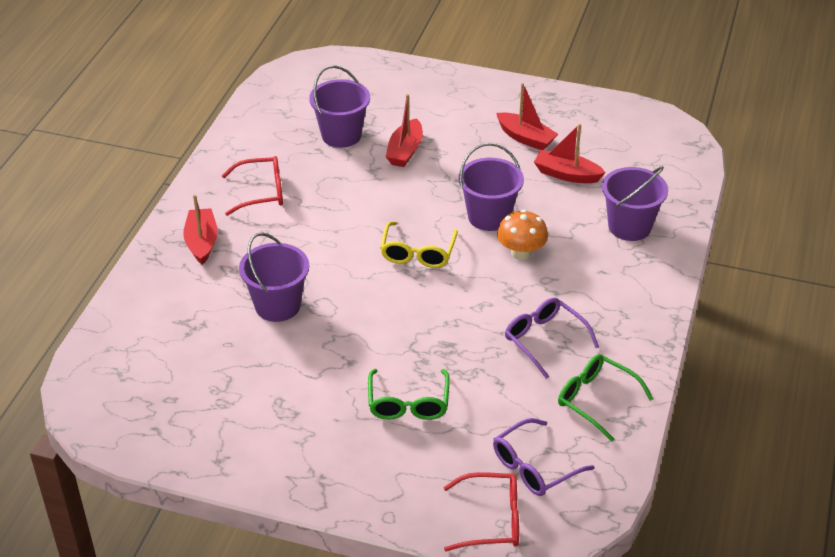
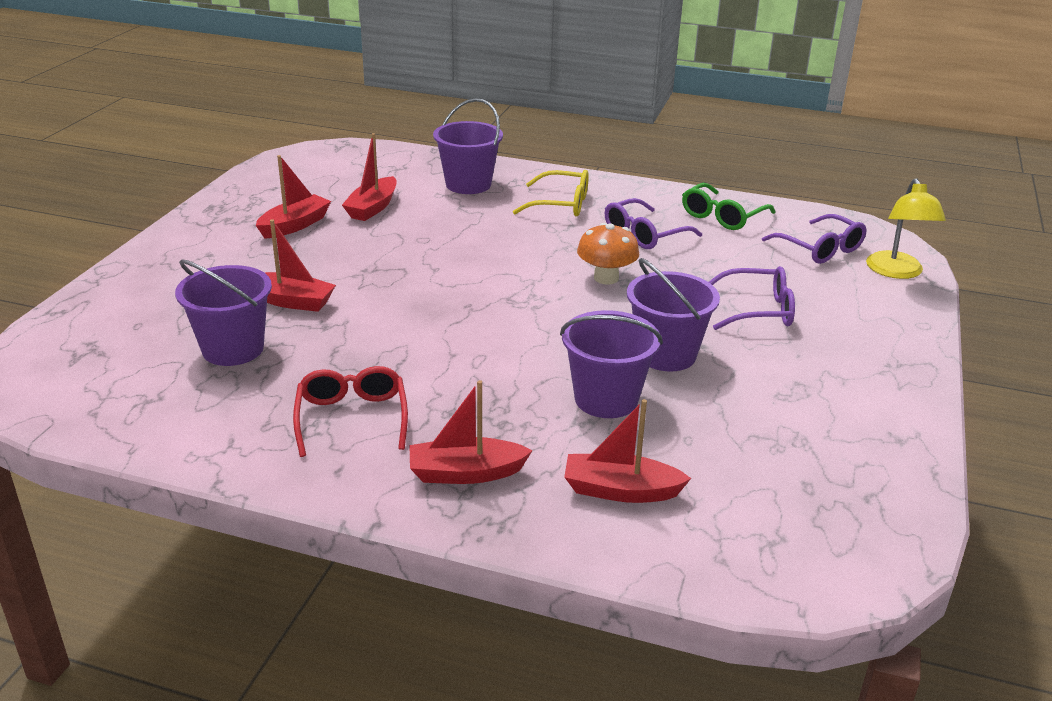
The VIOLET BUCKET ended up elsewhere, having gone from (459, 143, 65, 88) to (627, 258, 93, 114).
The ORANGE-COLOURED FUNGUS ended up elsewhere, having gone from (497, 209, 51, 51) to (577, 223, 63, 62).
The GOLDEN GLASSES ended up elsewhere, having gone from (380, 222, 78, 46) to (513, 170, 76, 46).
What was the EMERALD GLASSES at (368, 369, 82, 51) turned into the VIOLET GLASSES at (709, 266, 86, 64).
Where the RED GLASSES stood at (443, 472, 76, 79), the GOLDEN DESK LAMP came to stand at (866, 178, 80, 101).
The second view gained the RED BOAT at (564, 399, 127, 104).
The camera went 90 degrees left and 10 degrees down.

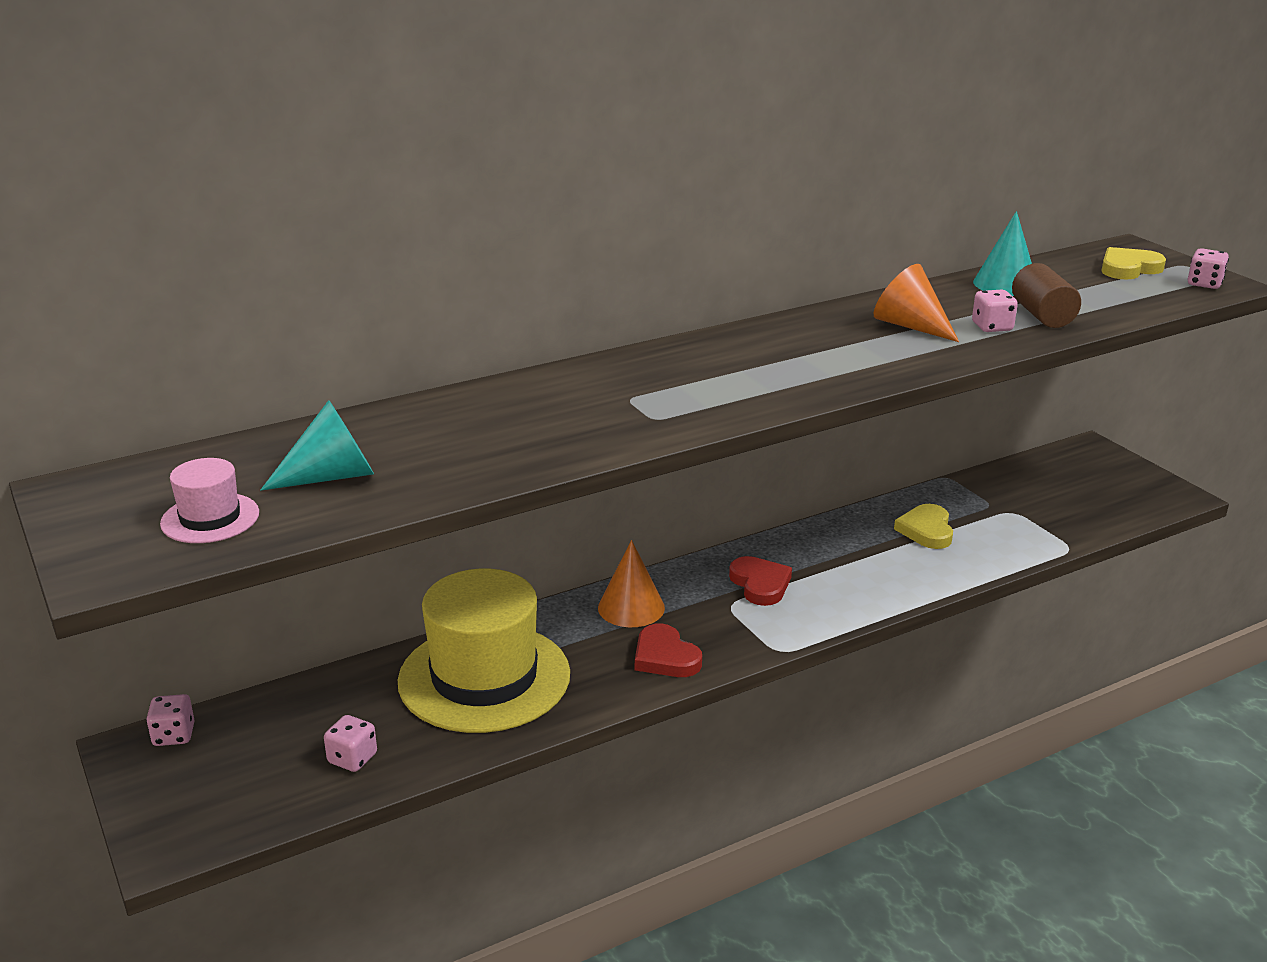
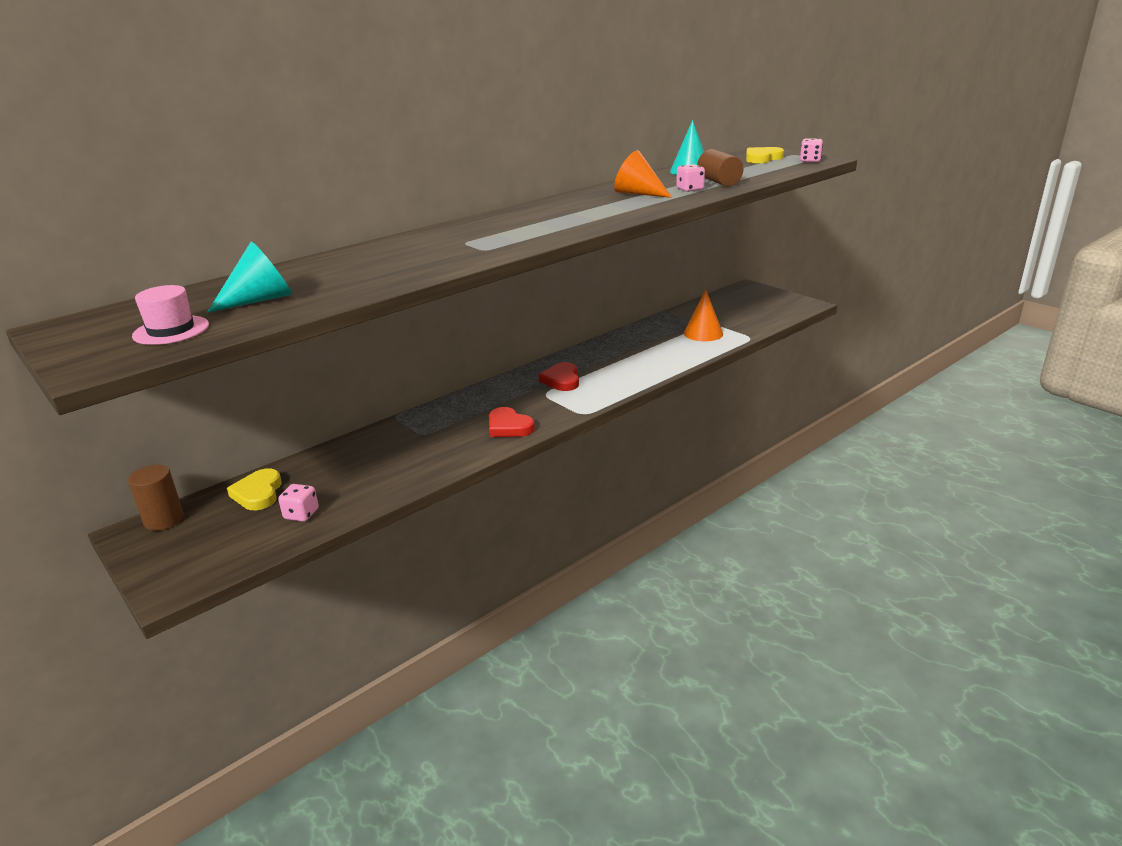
The GOLDEN HEART ended up elsewhere, having gone from (894, 504, 59, 45) to (227, 468, 55, 42).
The ORANGE-COLOURED SOLID CONE ended up elsewhere, having gone from (598, 540, 67, 87) to (684, 289, 39, 52).
The RED HEART at (729, 556, 63, 50) ended up facing another way, 150 degrees counterclockwise from before.
The second view lost the GOLDEN TALL HAT at (398, 569, 172, 164).
Where the ROSE-PINK DIE stood at (146, 694, 49, 52), the DARK BROWN CYLINDER came to stand at (128, 465, 56, 66).
The camera went 10 degrees left and 0 degrees up.

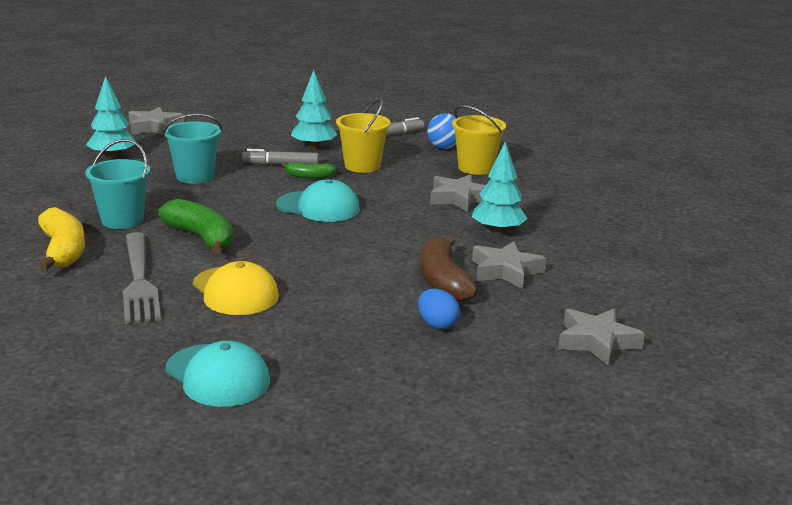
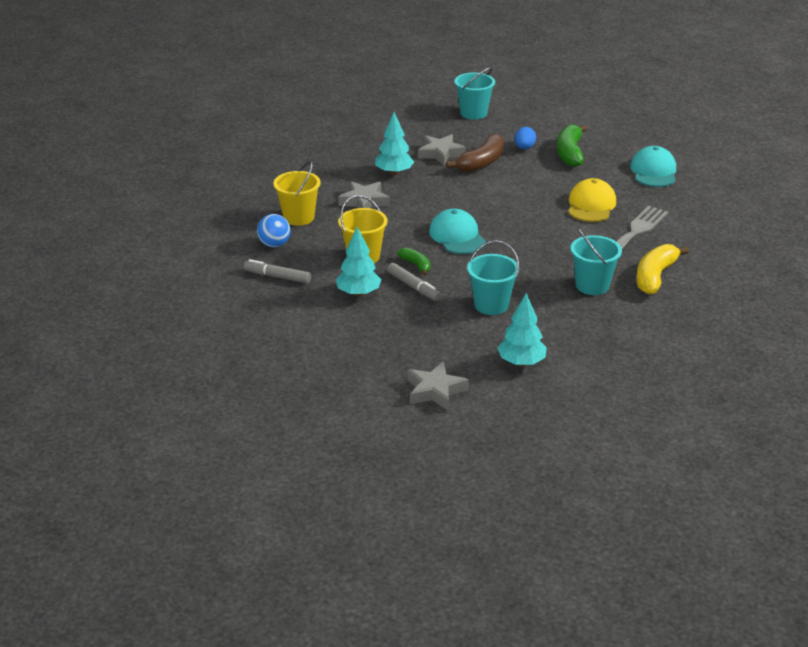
The EMERALD BANANA ended up elsewhere, having gone from (158, 199, 76, 55) to (557, 124, 31, 43).
Where the GRAY FIVE-POINTED STAR stood at (558, 308, 87, 57), the AQUA BUCKET came to stand at (454, 67, 41, 53).
The camera went 130 degrees left and 10 degrees up.

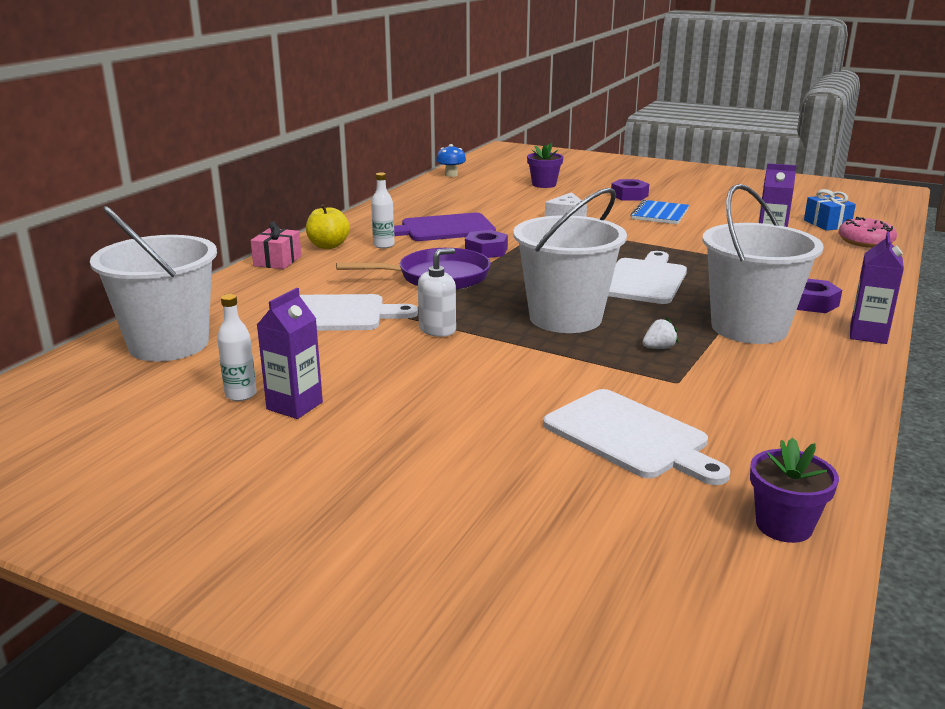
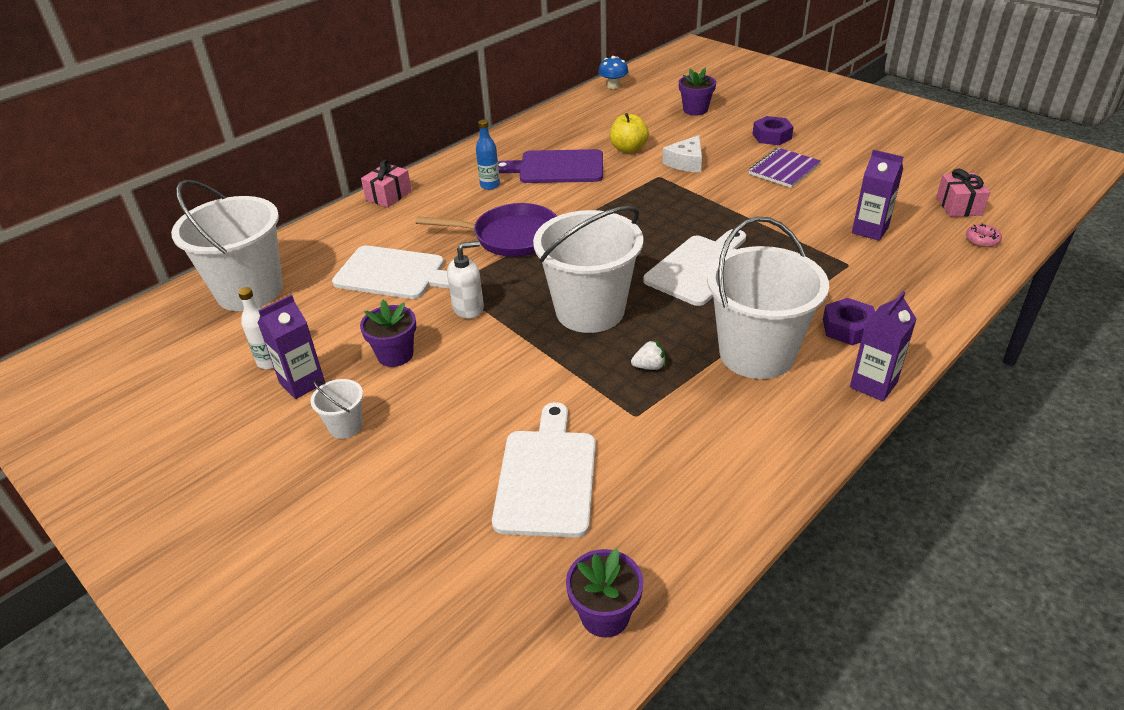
What was the SNOW-WHITE FLASK at (371, 172, 24, 77) turned into the COBALT FLASK at (476, 120, 24, 70).
What was the COBALT GIFT at (804, 189, 52, 42) turned into the ROSE-PINK GIFT at (936, 169, 54, 48).
What was the COBALT EXERCISE BOOK at (631, 200, 58, 24) turned into the VIOLET EXERCISE BOOK at (748, 148, 73, 40).
The GOLDEN TOY APPLE ended up elsewhere, having gone from (306, 204, 44, 45) to (610, 113, 39, 40).
The size of the ROSE-PINK GLAZED DONUT at (839, 217, 58, 31) changed by a factor of 0.56.
The second view lost the VIOLET HEXAGON NUT at (465, 230, 43, 28).
The SNOW-WHITE BREAD BOARD at (543, 389, 187, 96) ended up facing another way, 150 degrees counterclockwise from before.
The second view gained the VIOLET PLANT POT at (360, 300, 56, 67).
The second view gained the SNOW-WHITE BUCKET at (311, 379, 52, 60).
The camera went 20 degrees right and 15 degrees up.

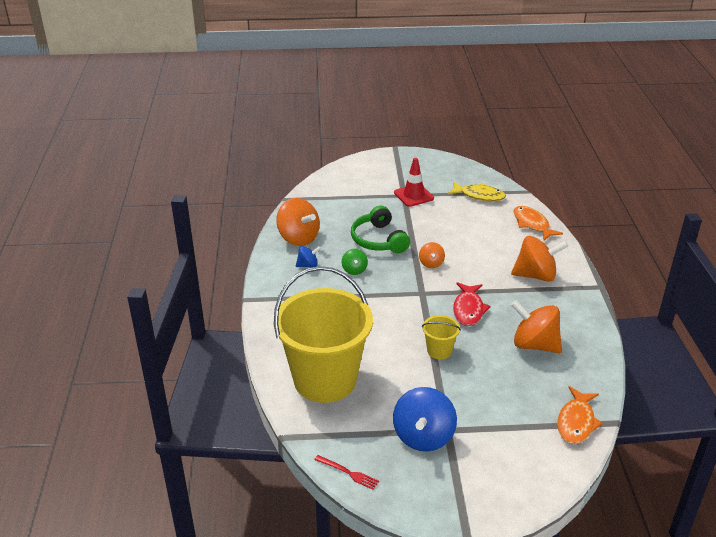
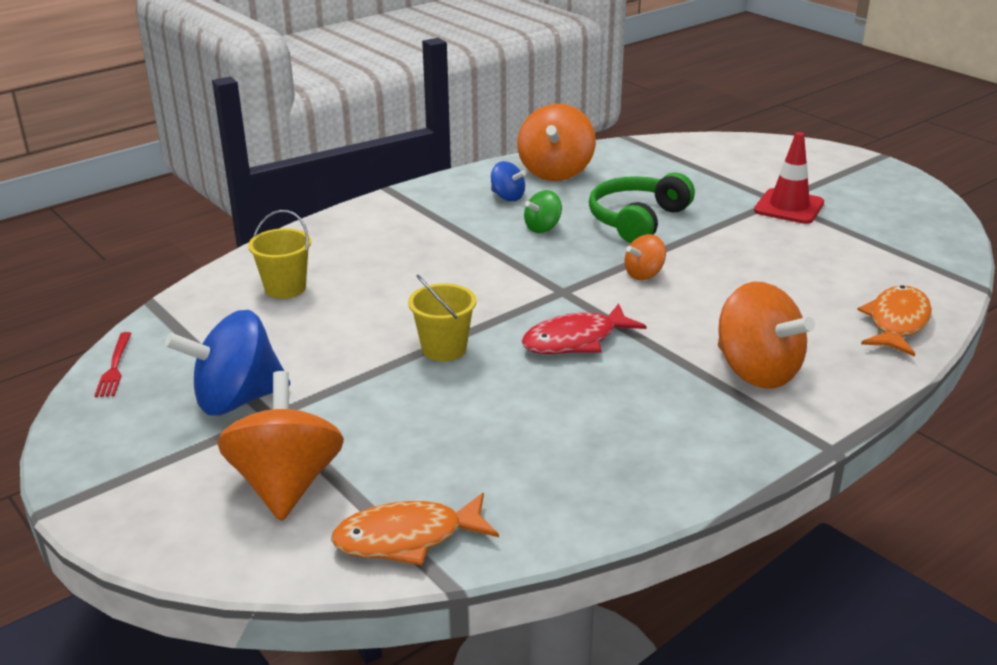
The second view lost the GOLDEN FISH at (448, 182, 58, 19).
The size of the GOLDEN BUCKET at (273, 266, 100, 137) changed by a factor of 0.41.
The ORANGE-COLOURED WHIRLIGIG ended up elsewhere, having gone from (511, 300, 51, 53) to (217, 371, 127, 150).
The camera went 55 degrees right and 5 degrees down.

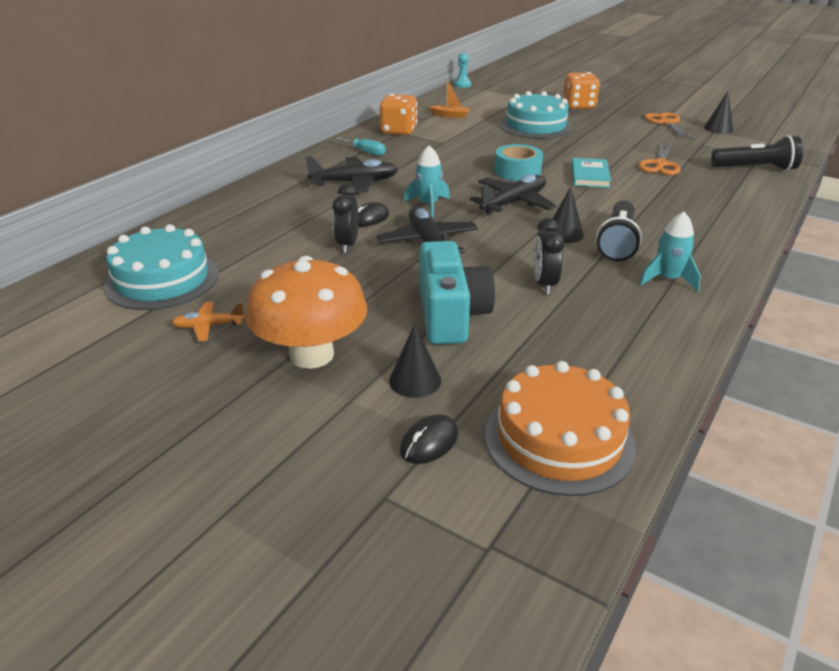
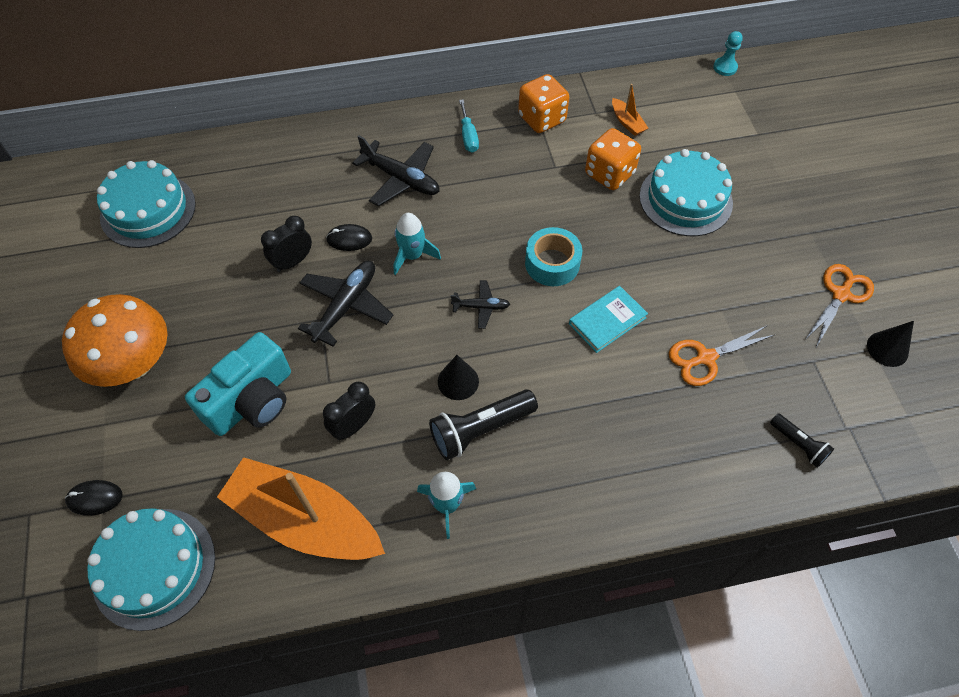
The ORANGE-COLOURED DIE ended up elsewhere, having gone from (562, 72, 38, 38) to (585, 128, 56, 62).
The size of the JET-BLACK TORCH at (711, 135, 92, 36) changed by a factor of 0.57.
The size of the JET-BLACK PLANE at (470, 174, 86, 41) changed by a factor of 0.55.
The second view lost the ORANGE-COLOURED PLANE at (171, 302, 74, 39).
The second view lost the JET-BLACK SOLID CONE at (389, 324, 52, 74).
What was the ORANGE-COLOURED CAKE at (485, 361, 151, 135) turned into the AQUA CAKE at (87, 508, 128, 123).
The second view gained the ORANGE-COLOURED BOAT at (217, 457, 168, 103).
The camera went 45 degrees right and 25 degrees up.

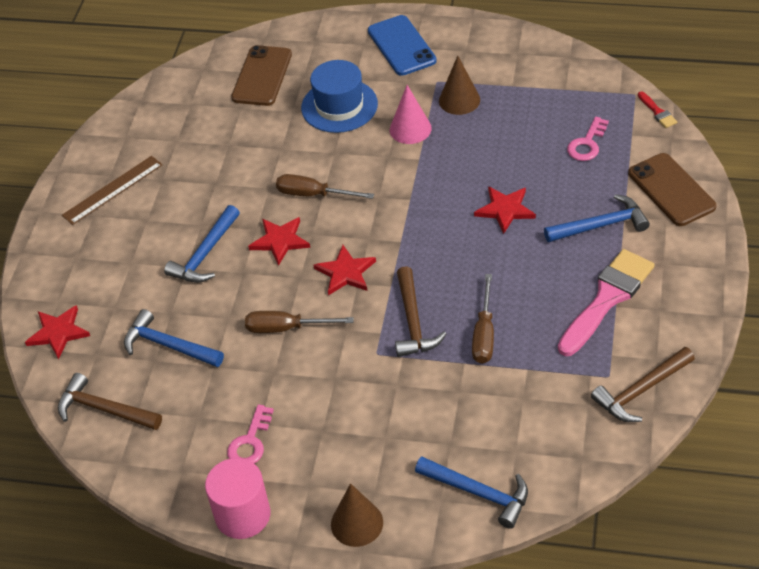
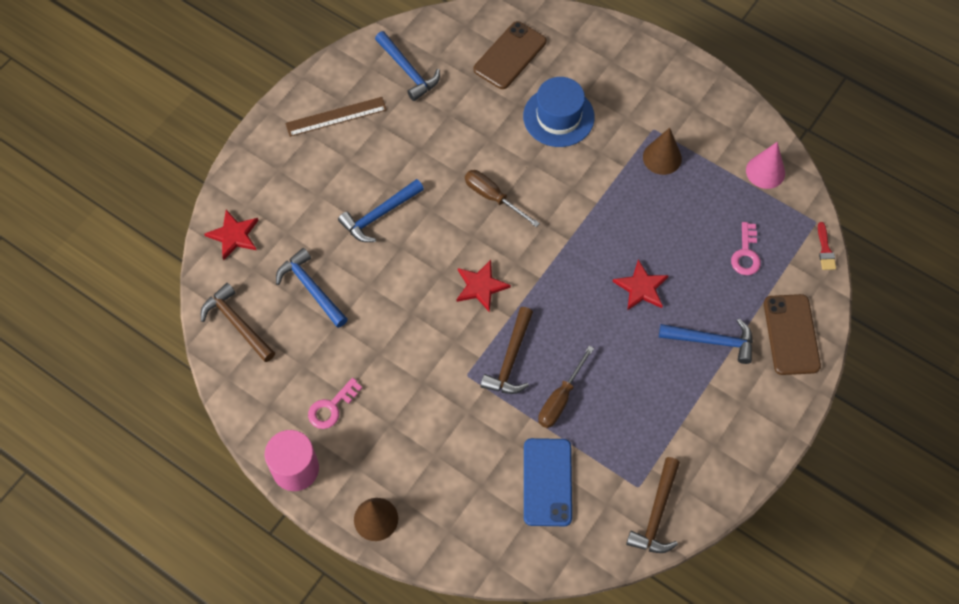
The COBALT SMARTPHONE ended up elsewhere, having gone from (368, 15, 69, 61) to (524, 438, 48, 88).
The ROSE-PINK SOLID CONE ended up elsewhere, having gone from (390, 85, 42, 59) to (746, 142, 39, 47).
The ROSE-PINK KEY at (567, 117, 42, 44) ended up facing another way, 45 degrees counterclockwise from before.
The second view lost the RED FIVE-POINTED STAR at (248, 217, 62, 49).
The second view lost the ROSE-PINK PAINTBRUSH at (558, 249, 96, 107).
The second view lost the DARK BROWN FLAT SCREWDRIVER at (245, 311, 109, 22).
The DARK BROWN CLAW HAMMER at (591, 347, 104, 75) ended up facing another way, 60 degrees counterclockwise from before.
The COBALT CLAW HAMMER ended up elsewhere, having gone from (415, 457, 113, 72) to (375, 31, 65, 70).
The camera went 20 degrees right and 15 degrees up.

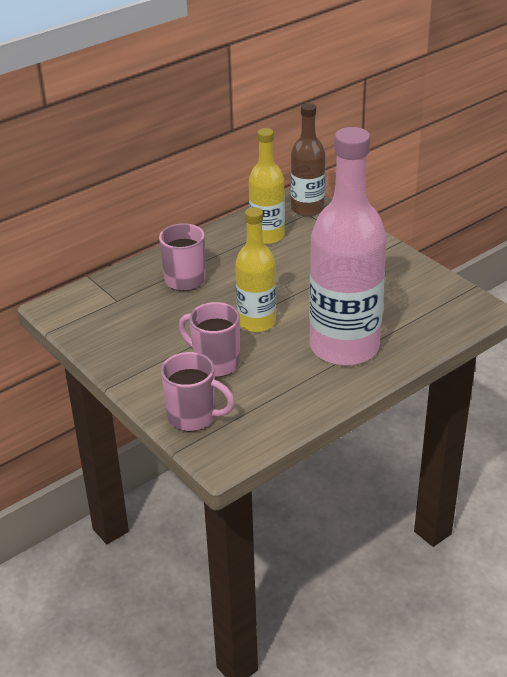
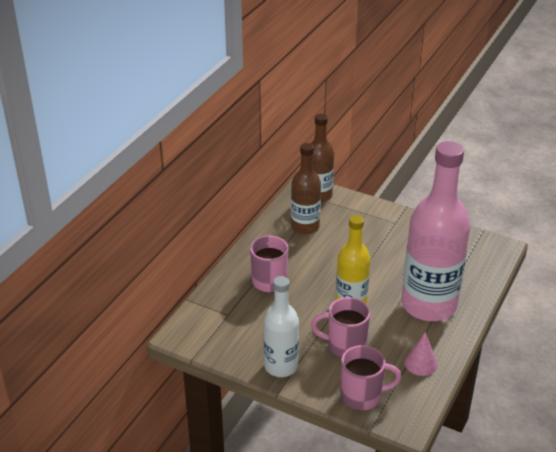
What was the GOLDEN FLASK at (249, 128, 36, 116) turned into the DARK BROWN FLASK at (291, 143, 30, 92).
The second view gained the SNOW-WHITE FLASK at (264, 276, 35, 101).
The second view gained the ROSE-PINK SOLID CONE at (404, 332, 34, 44).
The camera went 25 degrees left and 0 degrees up.

